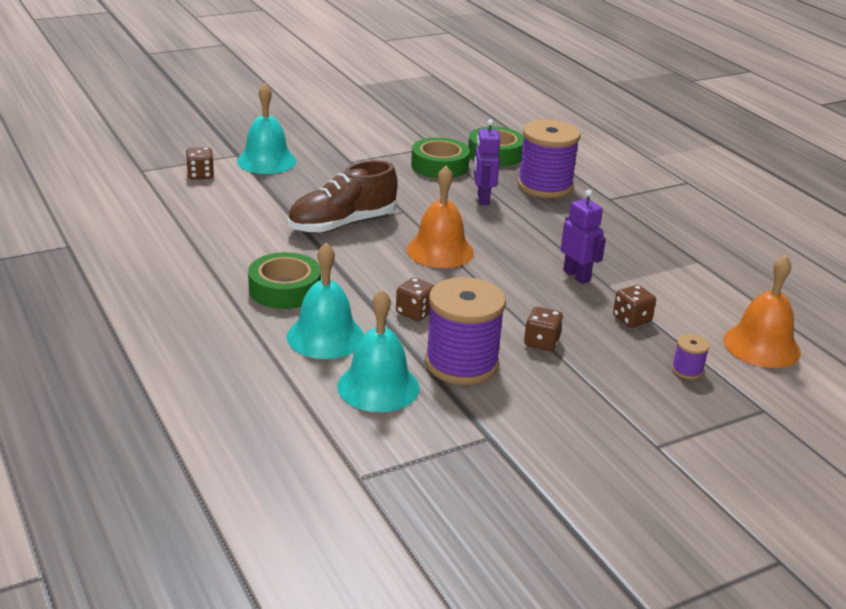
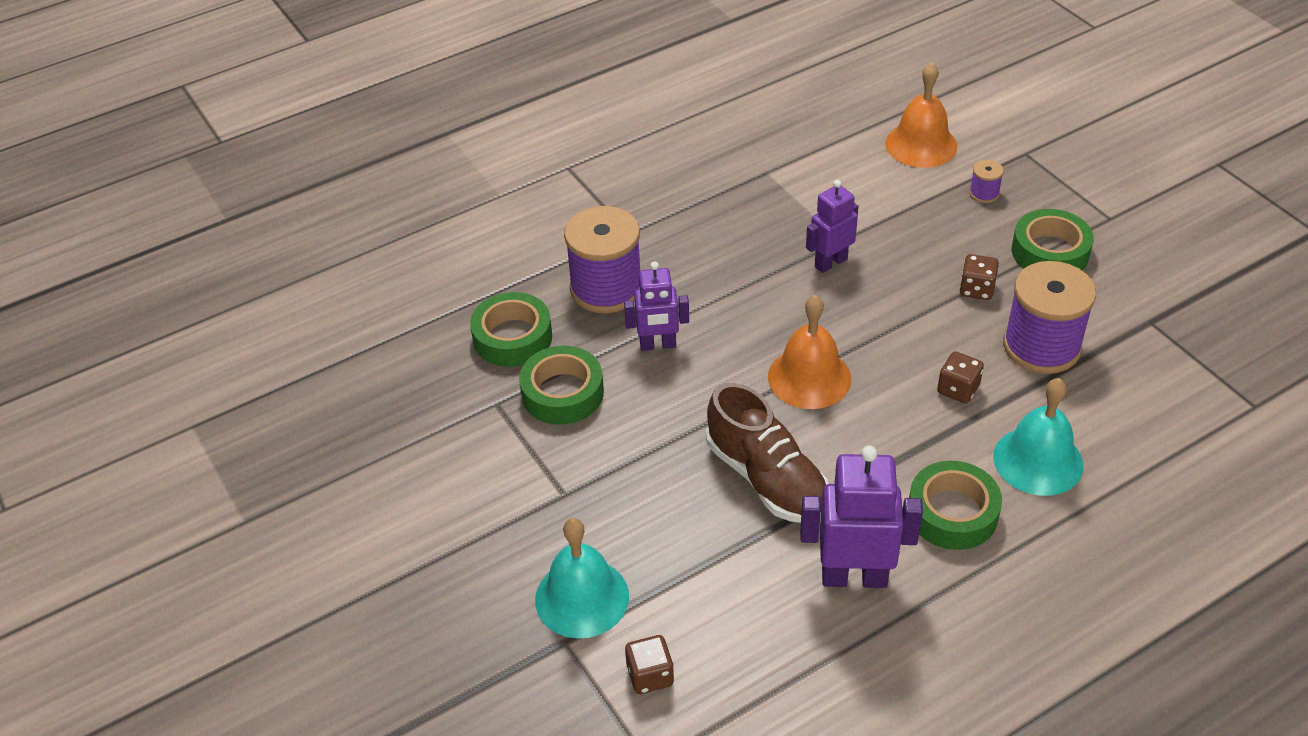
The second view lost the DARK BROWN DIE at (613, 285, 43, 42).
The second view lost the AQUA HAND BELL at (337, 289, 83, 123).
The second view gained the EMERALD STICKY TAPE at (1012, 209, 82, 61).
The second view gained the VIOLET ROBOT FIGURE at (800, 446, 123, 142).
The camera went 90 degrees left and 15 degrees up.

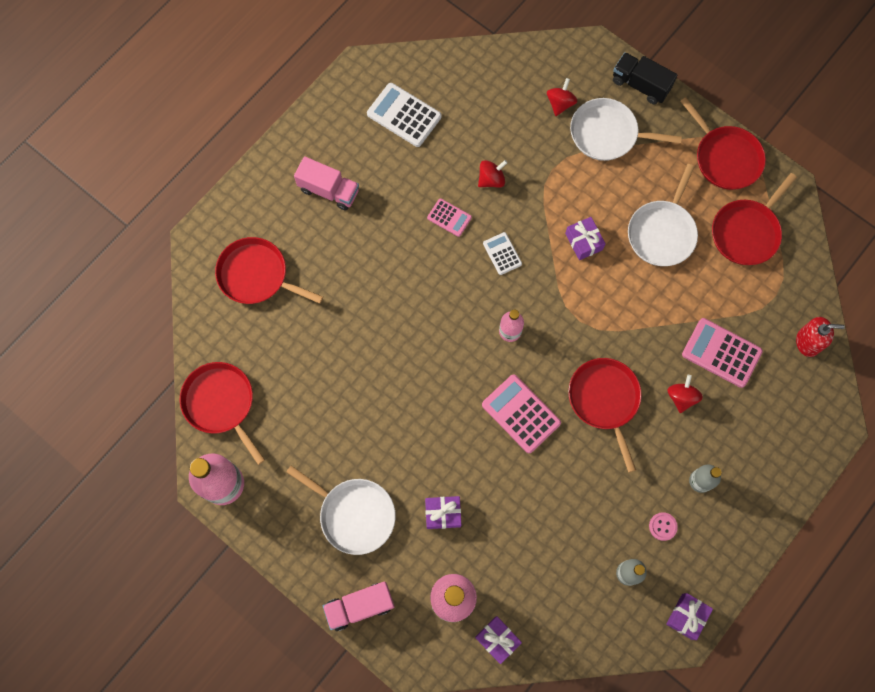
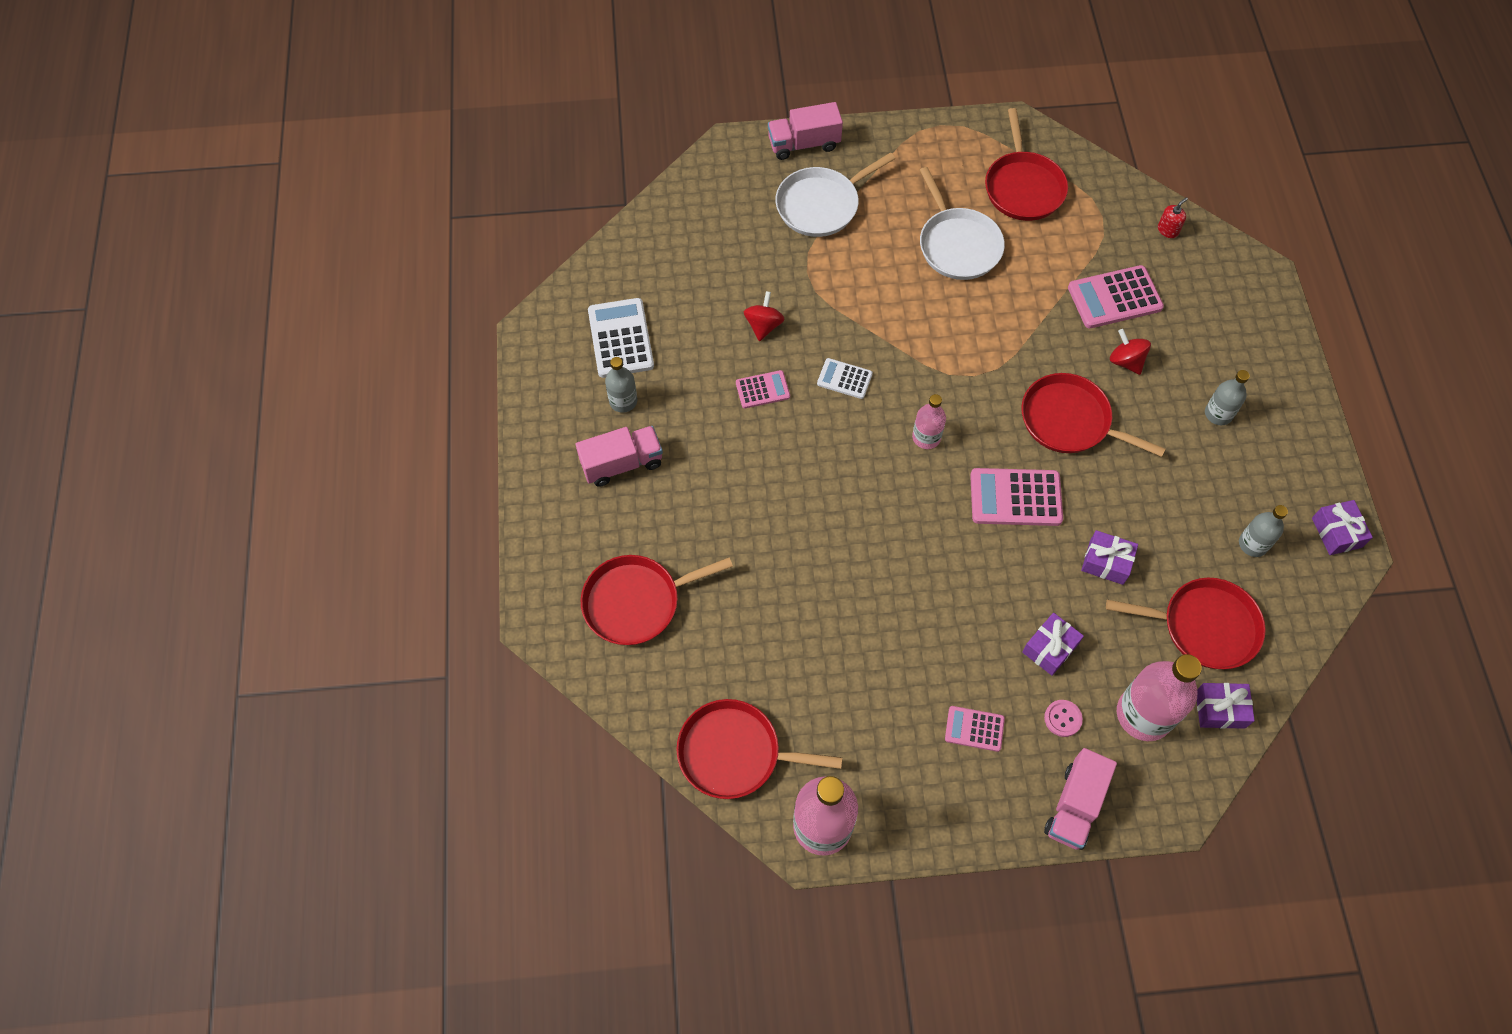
What was the JET-BLACK TRUCK at (613, 52, 64, 52) turned into the ROSE-PINK TRUCK at (768, 102, 75, 58).
The second view lost the RED WHIRLIGIG at (547, 78, 31, 38).
The SNOW-WHITE POCKET CALCULATOR at (367, 83, 74, 64) ended up facing another way, 90 degrees clockwise from before.
The RED PAN ended up elsewhere, having gone from (680, 97, 86, 93) to (1106, 578, 160, 91).
The VIOLET GIFT ended up elsewhere, having gone from (565, 217, 41, 43) to (1081, 530, 57, 55).
The size of the RED PUMP BOTTLE at (796, 317, 49, 40) changed by a factor of 0.62.
Where the SNOW-WHITE PAN stood at (286, 466, 110, 89), the ROSE-PINK POCKET CALCULATOR came to stand at (945, 706, 60, 46).
The ROSE-PINK SEWING BUTTON ended up elsewhere, having gone from (649, 512, 29, 29) to (1044, 700, 39, 37).
The second view gained the GRAY FLASK at (605, 357, 32, 56).
The camera went 45 degrees left and 10 degrees down.

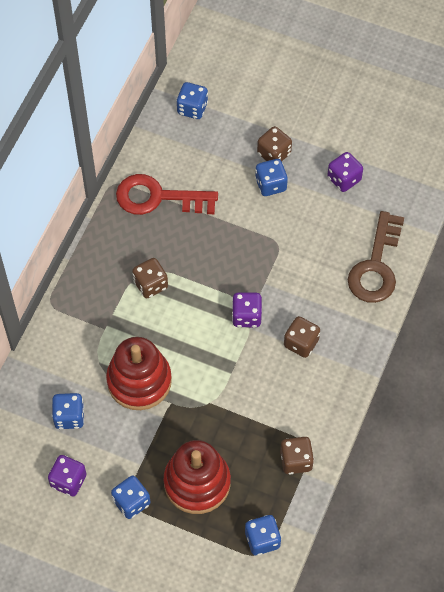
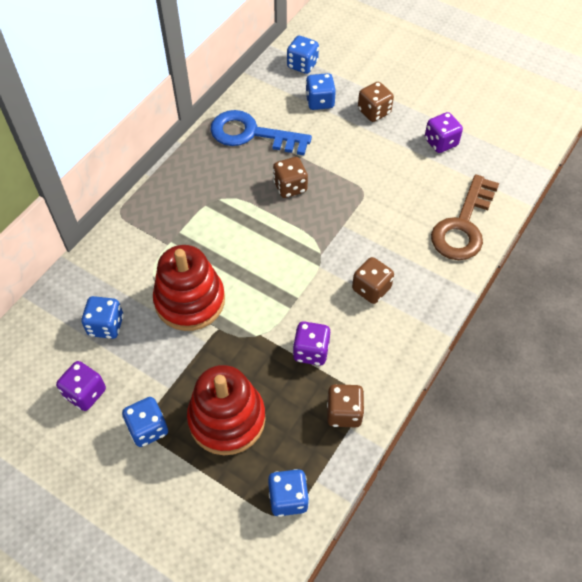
The COBALT DIE ended up elsewhere, having gone from (255, 159, 33, 37) to (305, 73, 31, 37).
What was the RED KEY at (116, 174, 102, 41) turned into the COBALT KEY at (210, 110, 102, 45).
The DARK BROWN DIE ended up elsewhere, having gone from (132, 258, 36, 40) to (273, 157, 35, 41).
The VIOLET DIE ended up elsewhere, having gone from (232, 292, 30, 35) to (293, 321, 37, 45).
The camera went 10 degrees right and 5 degrees down.

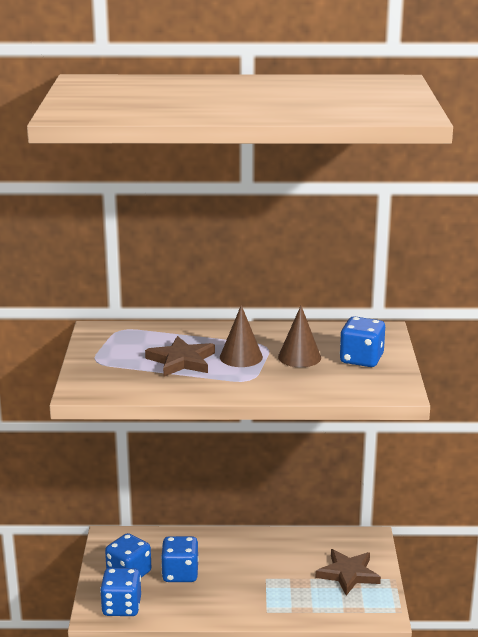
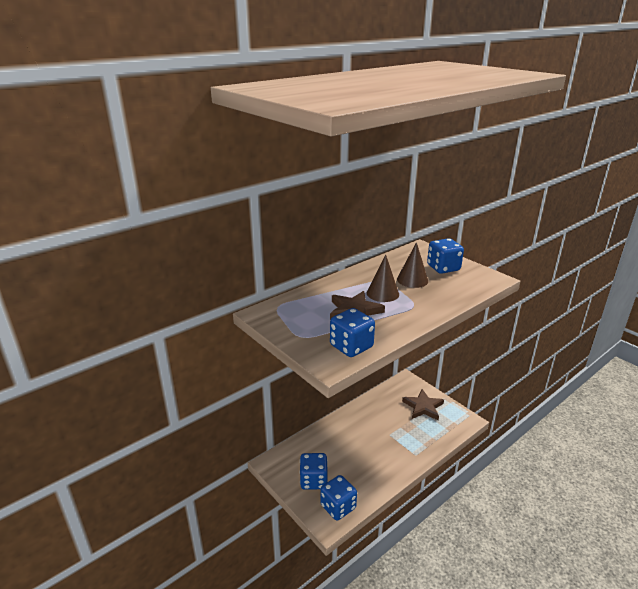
The COBALT DIE ended up elsewhere, having gone from (161, 536, 37, 46) to (330, 308, 45, 49).
The camera went 40 degrees left and 5 degrees up.

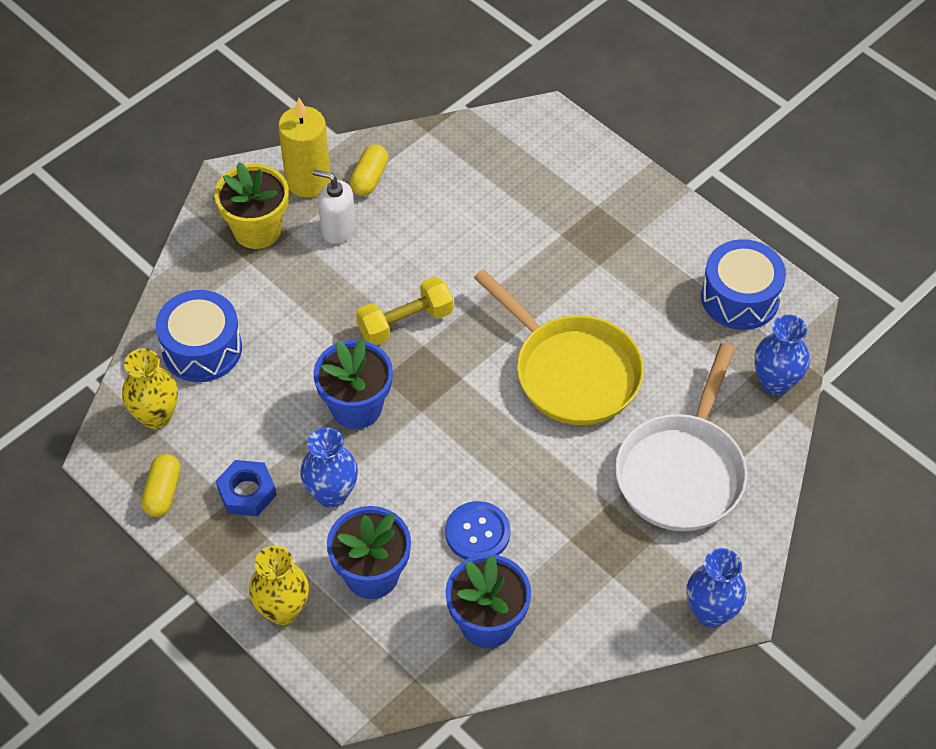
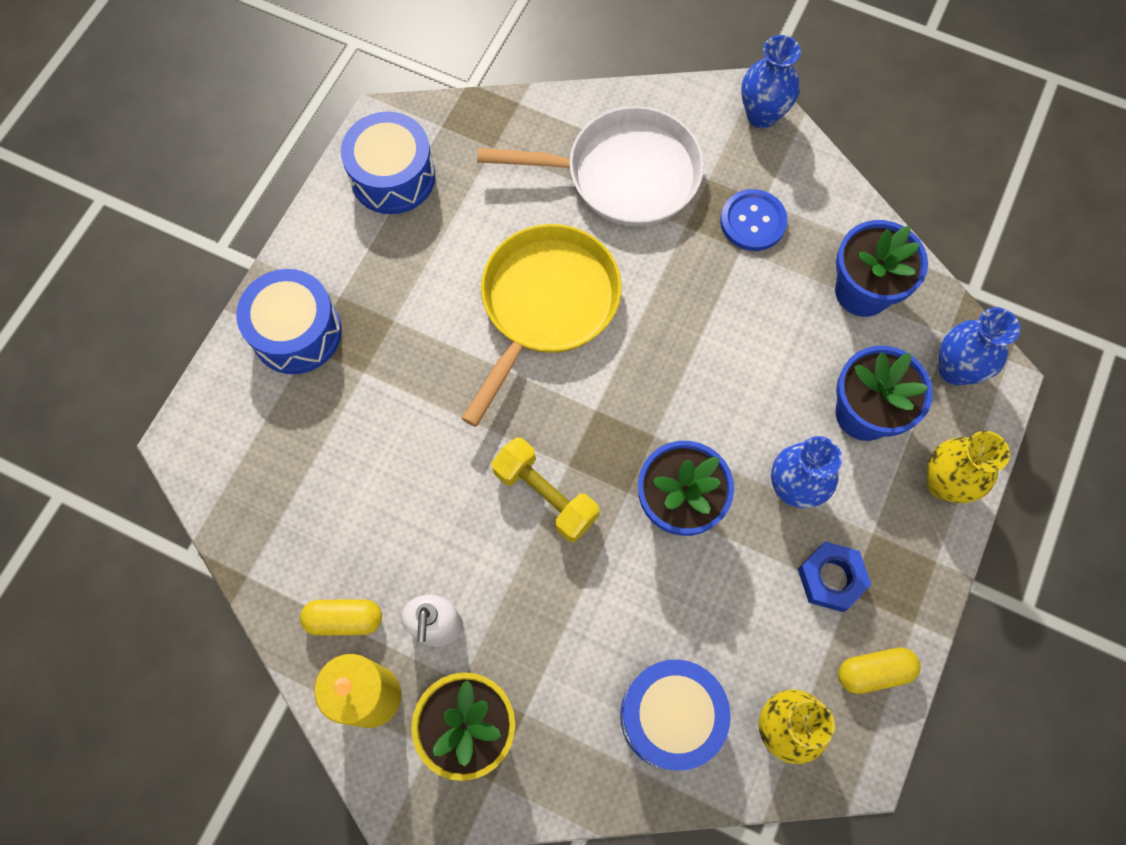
The COBALT TALL VASE ended up elsewhere, having gone from (754, 314, 56, 82) to (939, 307, 81, 78).
The COBALT SEWING BUTTON ended up elsewhere, having gone from (445, 501, 65, 59) to (720, 189, 67, 62).
The second view gained the COBALT DRUM at (236, 269, 106, 105).
The camera went 110 degrees left and 15 degrees up.

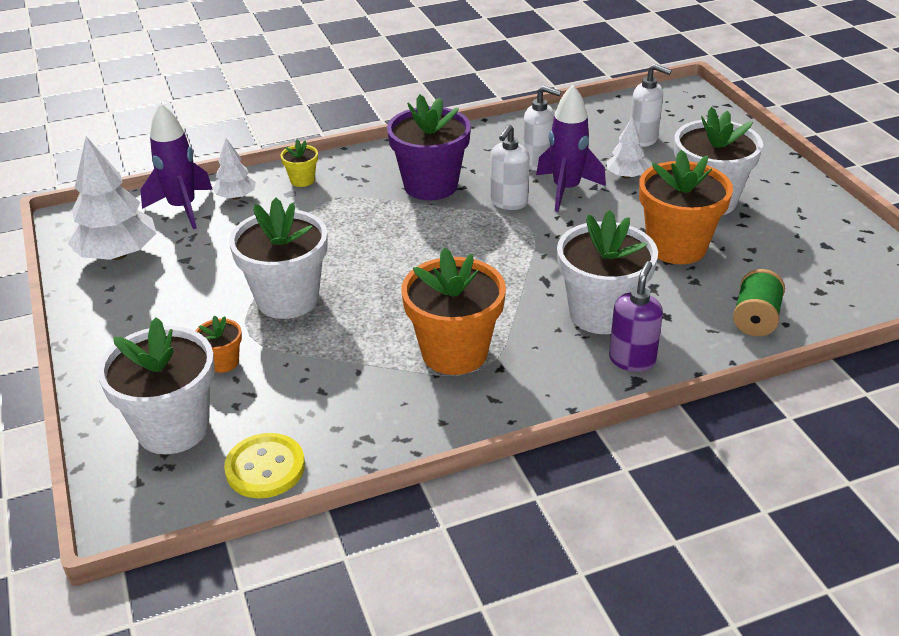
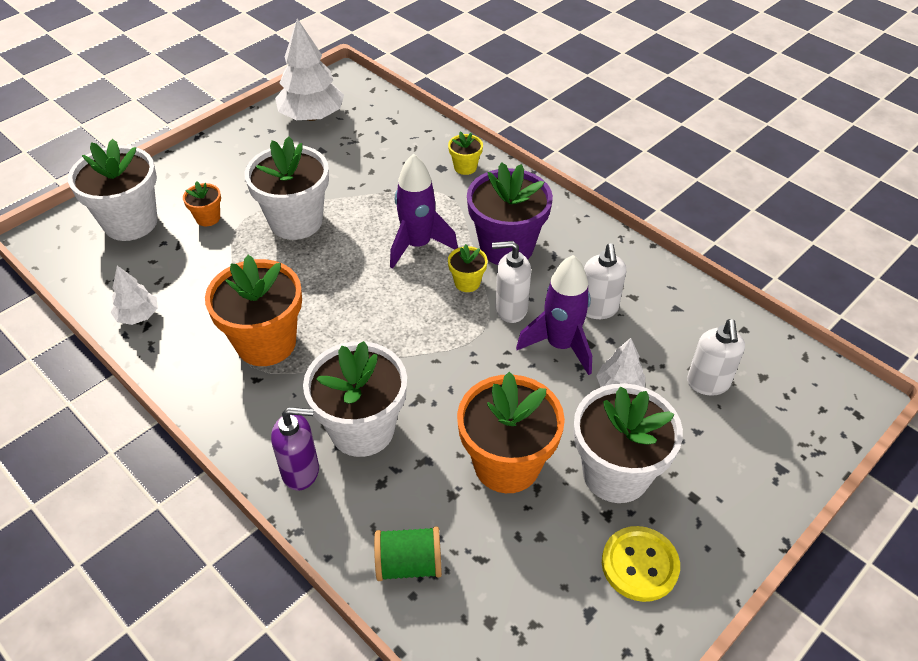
The VIOLET SPACESHIP ended up elsewhere, having gone from (140, 103, 73, 126) to (390, 153, 68, 116).
The SNOW-WHITE FIR TREE ended up elsewhere, having gone from (213, 138, 43, 62) to (111, 266, 47, 59).
The GOLDEN SEWING BUTTON ended up elsewhere, having gone from (224, 433, 81, 65) to (602, 526, 78, 76).
The second view gained the GOLDEN PLANT POT at (448, 244, 40, 48).
The camera went 65 degrees right and 10 degrees up.

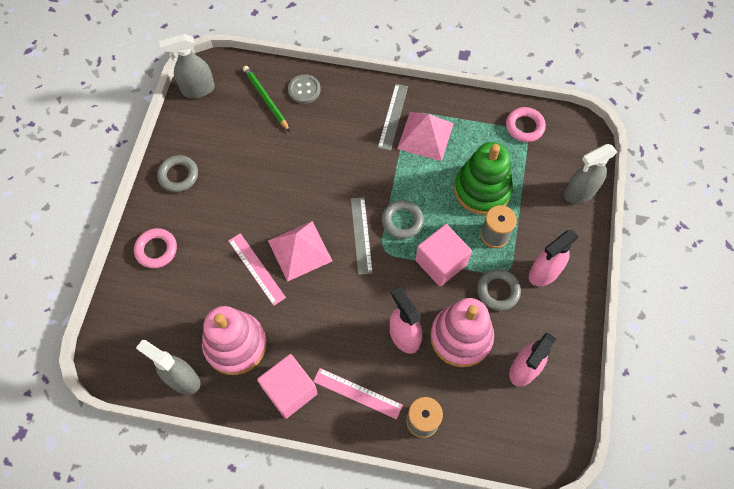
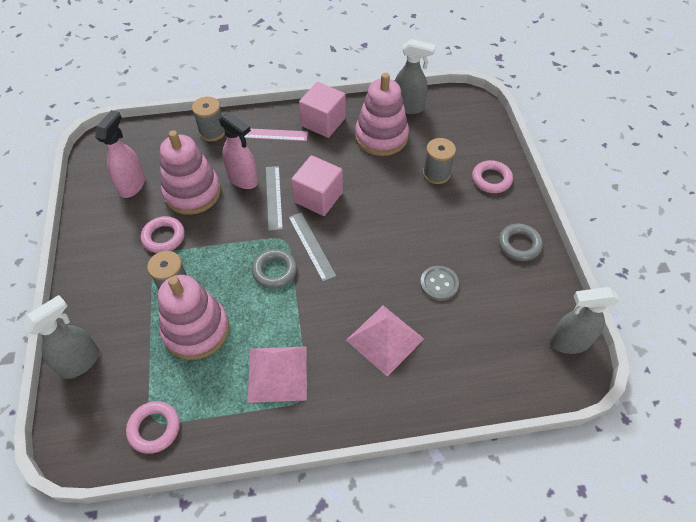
The GRAY SPRAY BOTTLE at (159, 34, 56, 64) ended up facing another way, 150 degrees counterclockwise from before.
The second view lost the EMERALD WOODEN PENCIL at (243, 66, 47, 66).
The GRAY SEWING BUTTON ended up elsewhere, having gone from (288, 74, 33, 30) to (420, 266, 39, 35).
The GRAY RULER ended up elsewhere, having gone from (378, 84, 30, 67) to (266, 166, 17, 65).
What was the EMERALD STACKING TOY at (454, 142, 59, 73) turned into the ROSE-PINK STACKING TOY at (158, 275, 71, 85).
The ROSE-PINK PYRAMID SHAPE ended up elsewhere, having gone from (268, 221, 64, 61) to (346, 305, 78, 71).
The ROSE-PINK CUBE ended up elsewhere, having gone from (415, 224, 57, 62) to (291, 155, 52, 61).
The second view lost the ROSE-PINK SPRAY BOTTLE at (529, 230, 50, 56).
The second view lost the ROSE-PINK RULER at (228, 233, 58, 73).
What was the GRAY RING at (477, 269, 44, 42) turned into the ROSE-PINK RING at (141, 216, 44, 37).
The second view gained the GRAY REEL OF THREAD at (423, 138, 33, 46).
The camera went 160 degrees right and 10 degrees down.

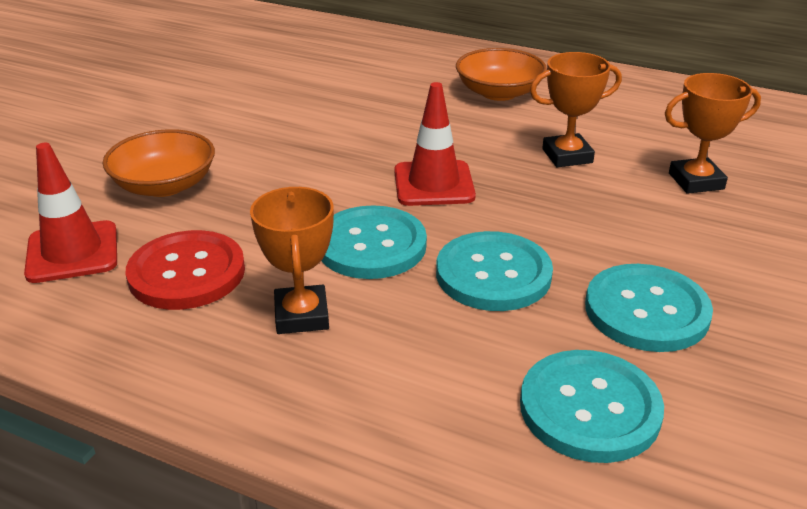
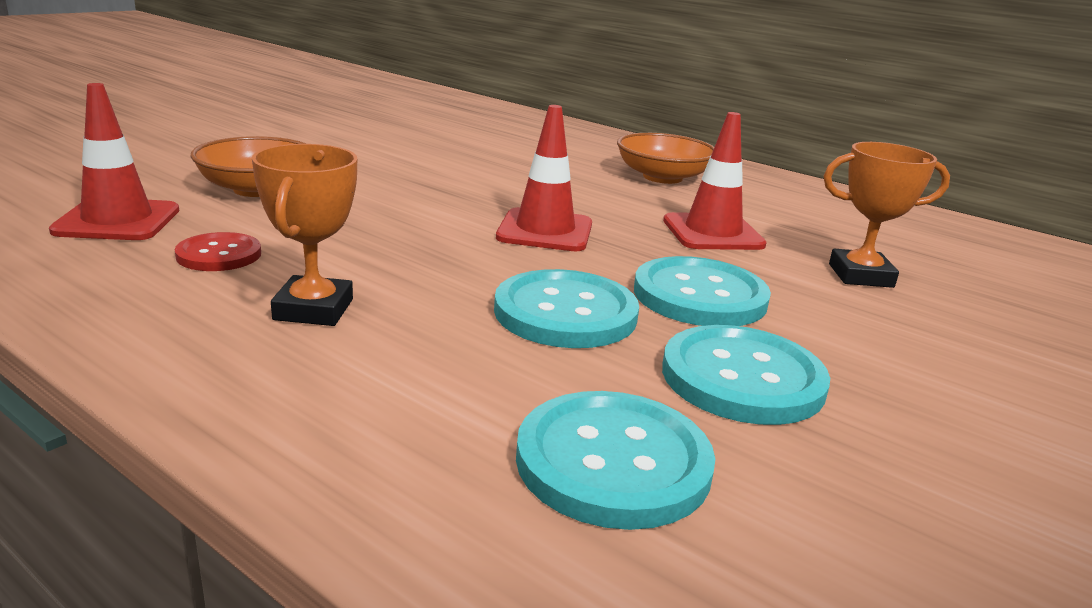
Where the ORANGE-COLOURED PRIZE CUP stood at (530, 52, 92, 116), the RED ROAD CONE came to stand at (663, 112, 104, 138).
The AQUA SEWING BUTTON ended up elsewhere, having gone from (321, 205, 106, 74) to (634, 256, 137, 70).
The size of the RED SEWING BUTTON at (126, 230, 119, 80) changed by a factor of 0.60.
The camera went 10 degrees right and 10 degrees down.

